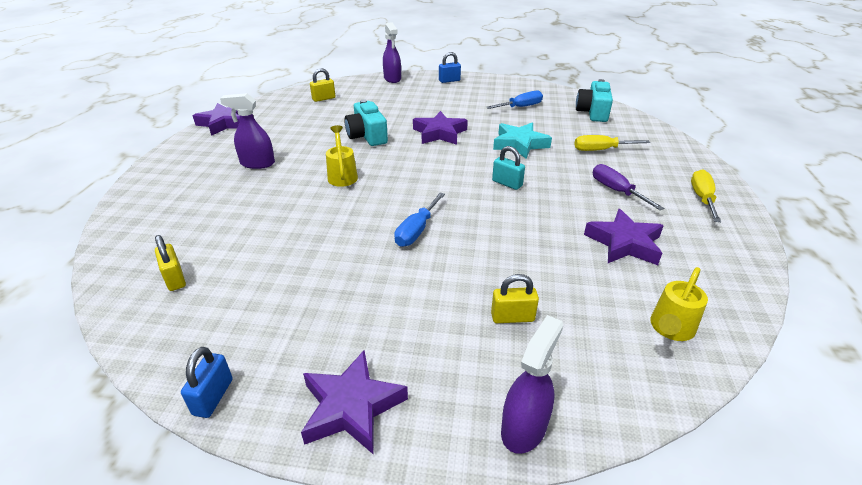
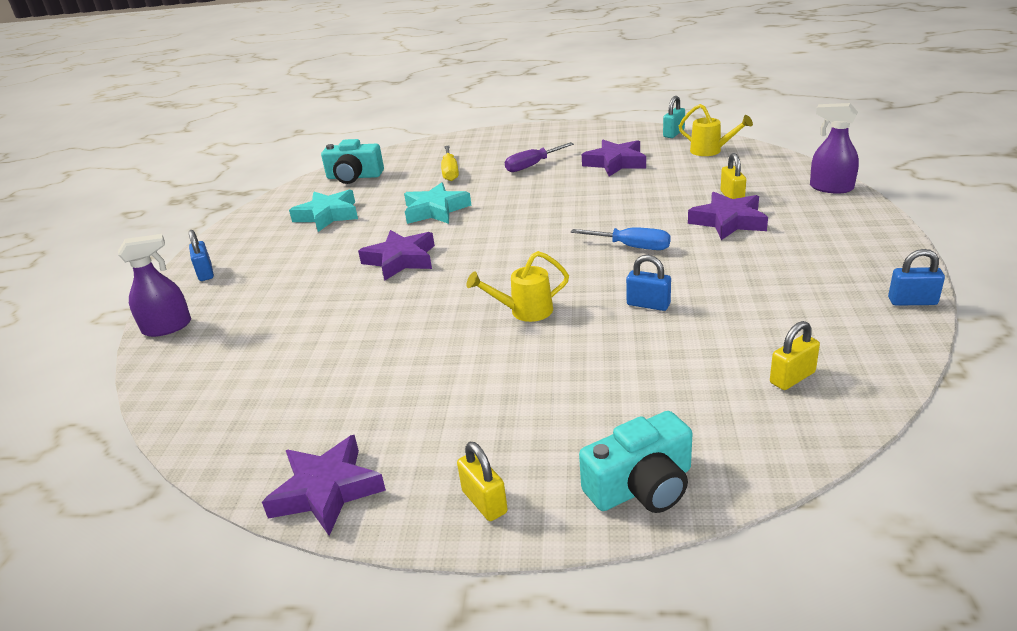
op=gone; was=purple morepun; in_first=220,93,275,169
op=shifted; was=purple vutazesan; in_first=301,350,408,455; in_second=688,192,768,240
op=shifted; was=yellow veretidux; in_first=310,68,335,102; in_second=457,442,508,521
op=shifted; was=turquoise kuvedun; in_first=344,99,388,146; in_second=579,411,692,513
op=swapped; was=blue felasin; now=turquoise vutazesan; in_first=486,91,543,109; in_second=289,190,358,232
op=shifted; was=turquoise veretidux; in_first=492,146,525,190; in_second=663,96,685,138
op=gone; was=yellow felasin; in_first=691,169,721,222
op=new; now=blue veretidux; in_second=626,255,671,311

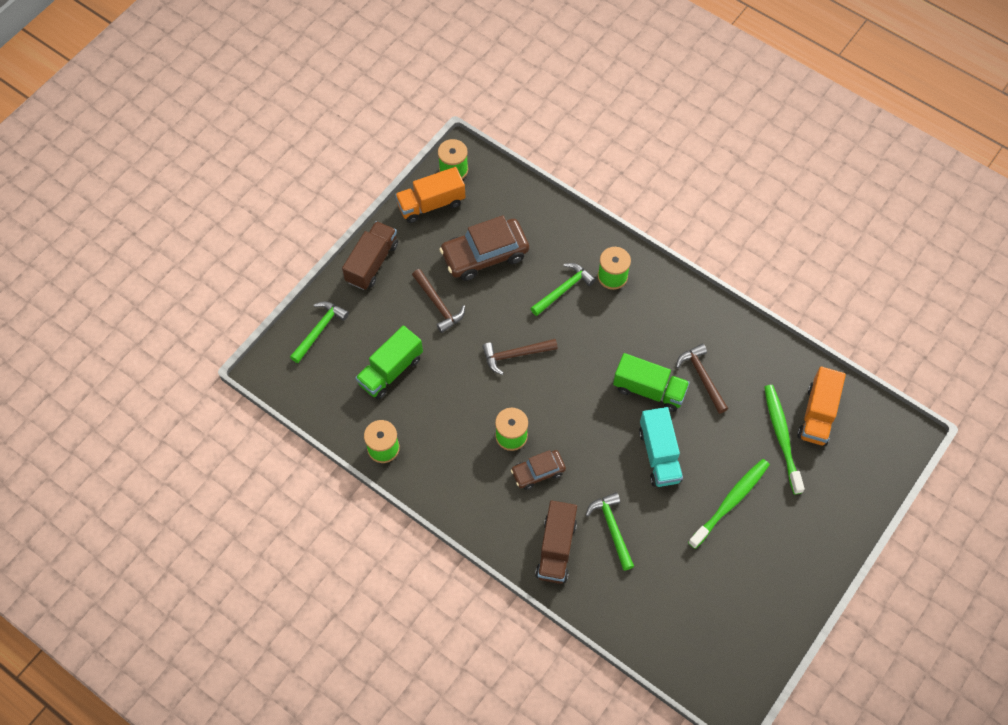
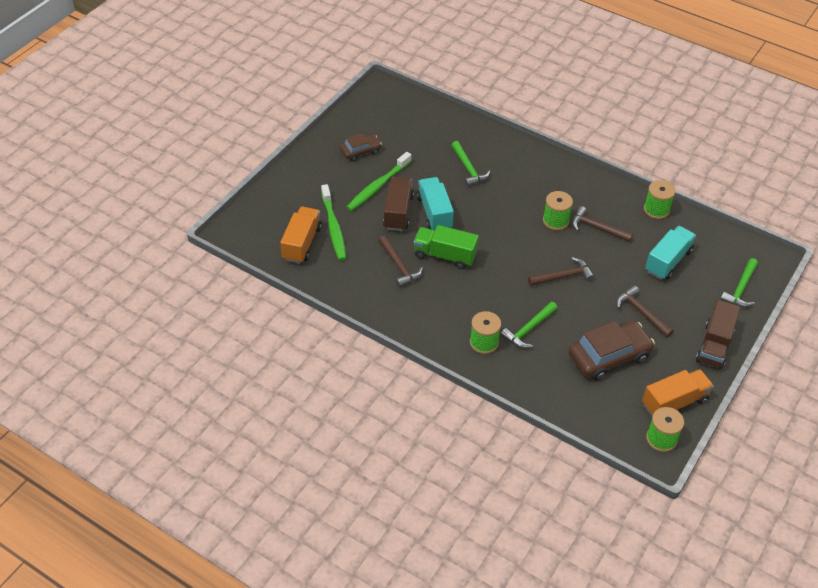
op=repainted; was=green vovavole; now=turquoise vovavole; in_first=355,325,423,399; in_second=645,226,696,280
op=shifted; was=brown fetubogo; in_first=511,450,566,490; in_second=340,133,382,161
op=shifted; was=brown vovavole; in_first=535,500,577,584; in_second=383,177,414,231
op=new; now=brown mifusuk; in_second=572,206,633,242

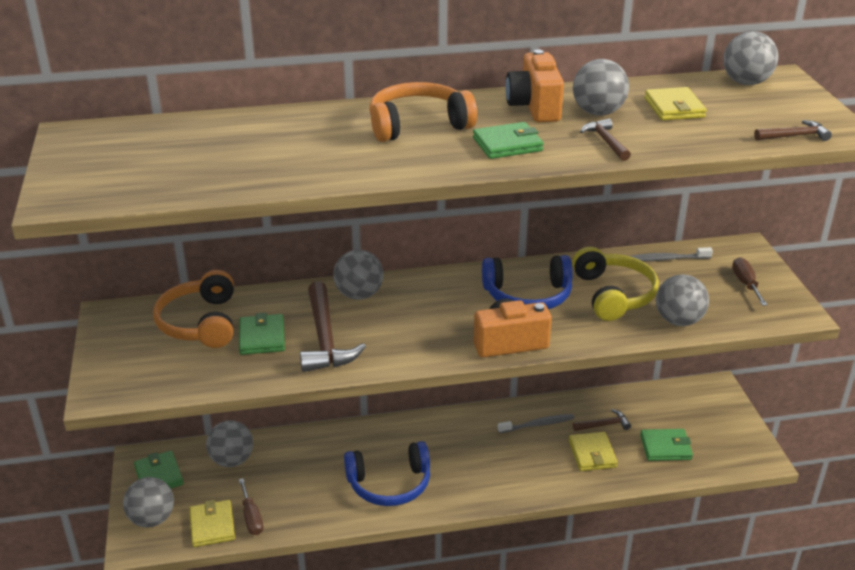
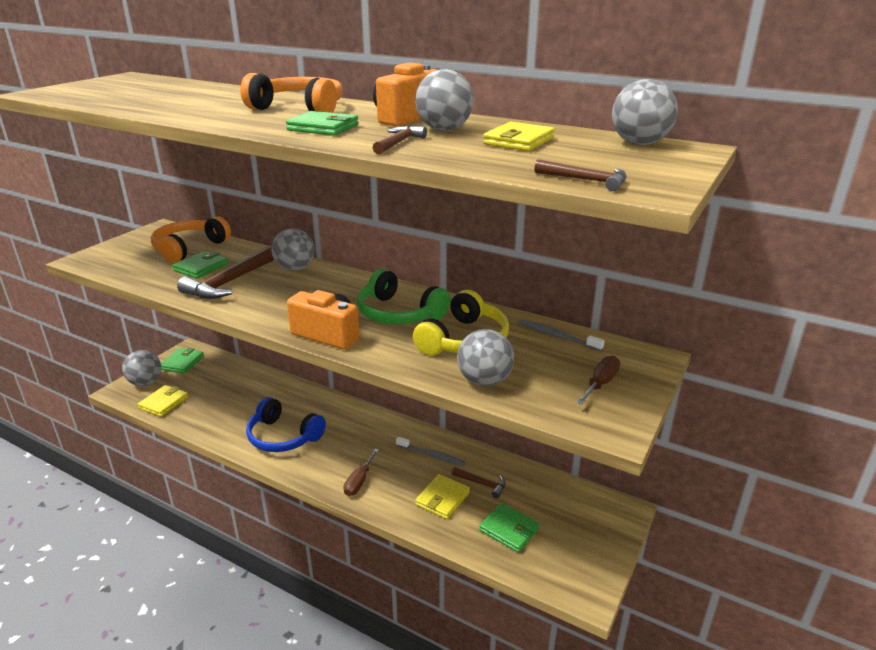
op=gone; was=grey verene; in_first=206,421,253,467
op=shifted; was=brown felasin; in_first=239,478,263,535; in_second=344,449,379,496
op=repainted; was=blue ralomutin; now=green ralomutin; in_first=482,255,573,309; in_second=357,269,450,324

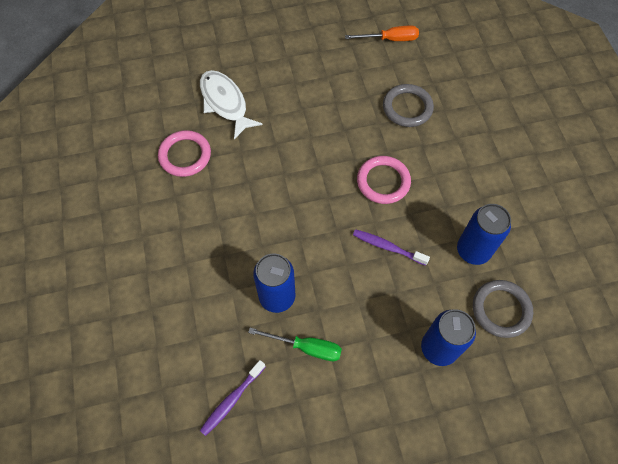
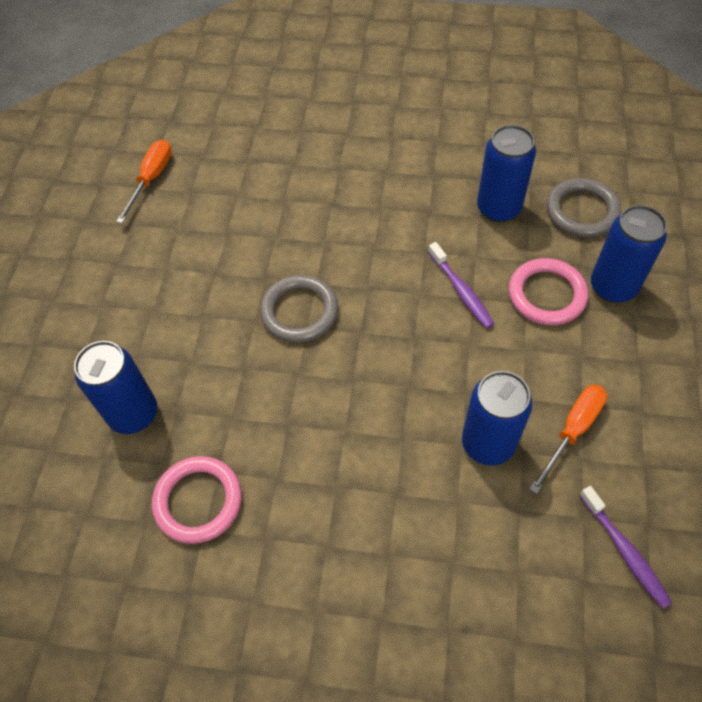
op=swapped; was=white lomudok; now=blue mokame; in_first=200,70,263,139; in_second=74,341,157,434
op=repainted; was=green felasin; now=orange felasin; in_first=248,328,342,361; in_second=530,385,607,494
op=rotated; was=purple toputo; in_first=353,229,430,266; in_second=428,242,494,329; clockwise=-75
op=shifted; was=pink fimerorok; in_first=357,156,411,204; in_second=509,258,588,325
op=shifted; was=grey fimerorok; in_first=383,84,434,127; in_second=260,275,338,343

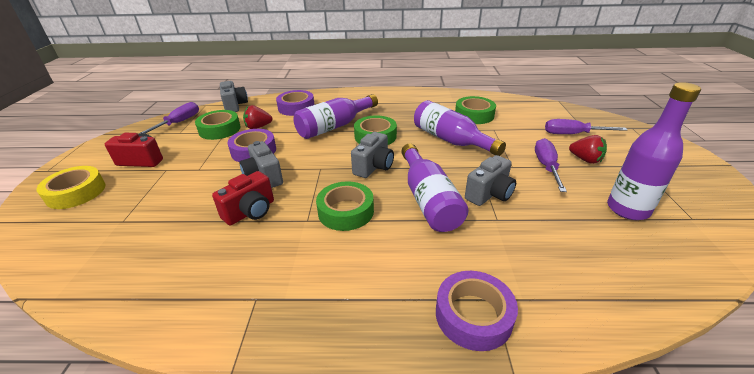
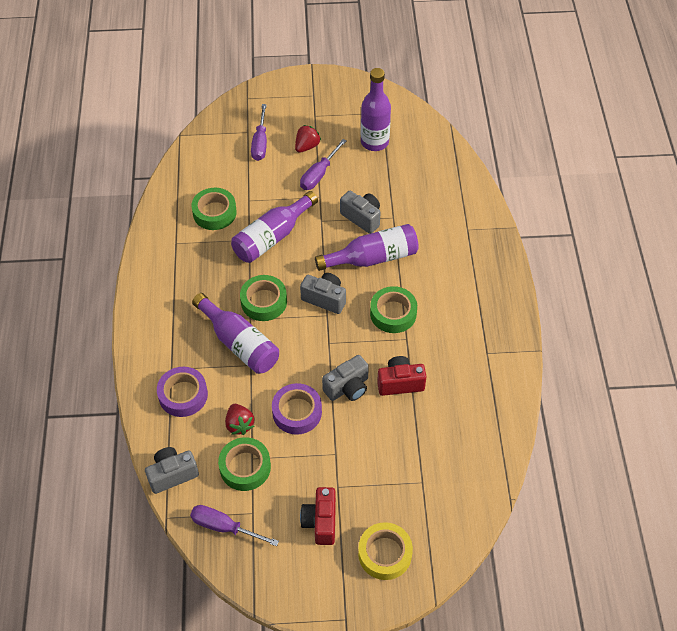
op=rotated; was=red kuvedun; in_first=212,171,274,225; in_second=377,356,427,396; clockwise=-45
op=gone; was=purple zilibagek; in_first=436,271,518,351
op=rotated; was=purple felasin; in_first=535,138,567,192; in_second=300,139,347,190; clockwise=-60

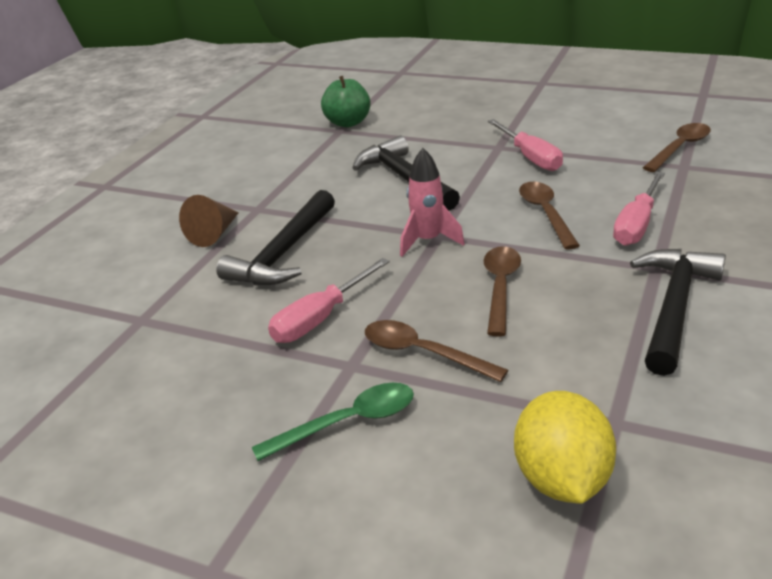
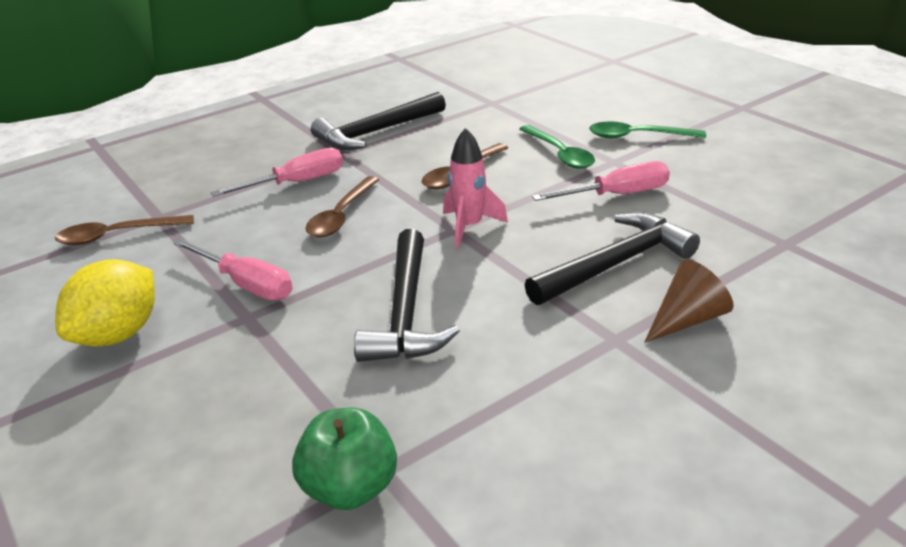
op=repainted; was=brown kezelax; now=green kezelax; in_first=365,320,508,382; in_second=519,125,595,169
op=rotated; was=pink felasin; in_first=488,119,563,171; in_second=174,239,293,300; clockwise=120
op=shifted; was=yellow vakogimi; in_first=514,391,616,503; in_second=55,259,155,347

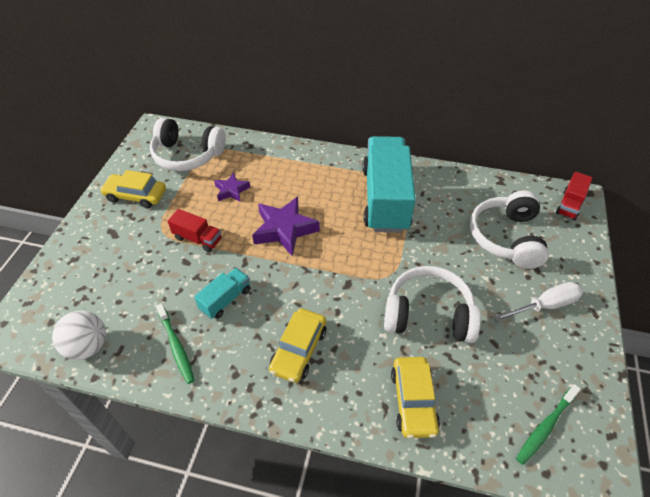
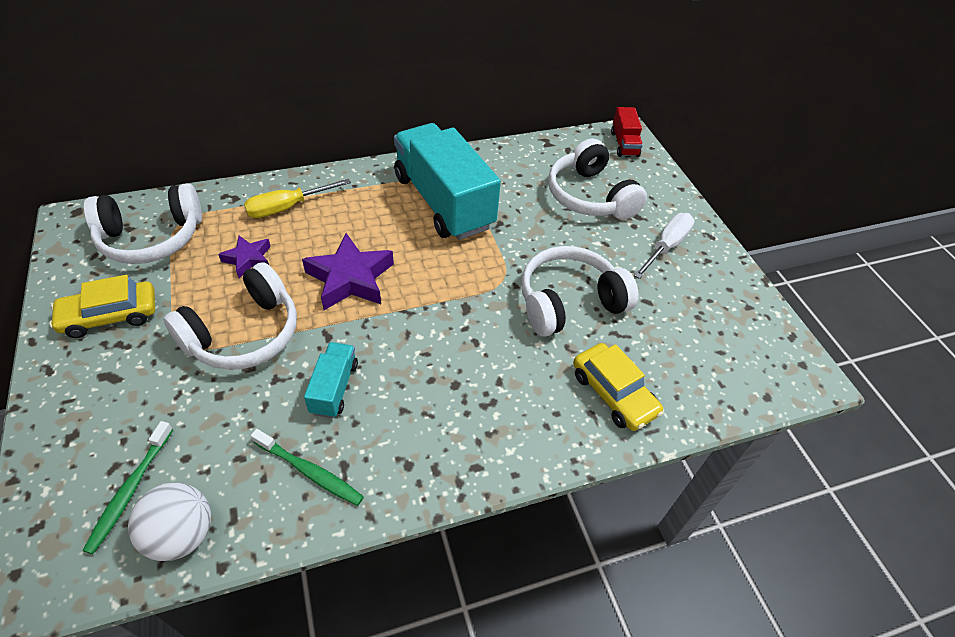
op=swapped; was=red vovavole; now=white ralomutin; in_first=168,209,222,252; in_second=163,262,297,370
op=gone; was=yellow fetubogo; in_first=269,308,326,383
op=shifted; was=green toputo; in_first=516,384,581,465; in_second=83,421,173,554
op=new; now=yellow felasin; in_second=244,179,351,218

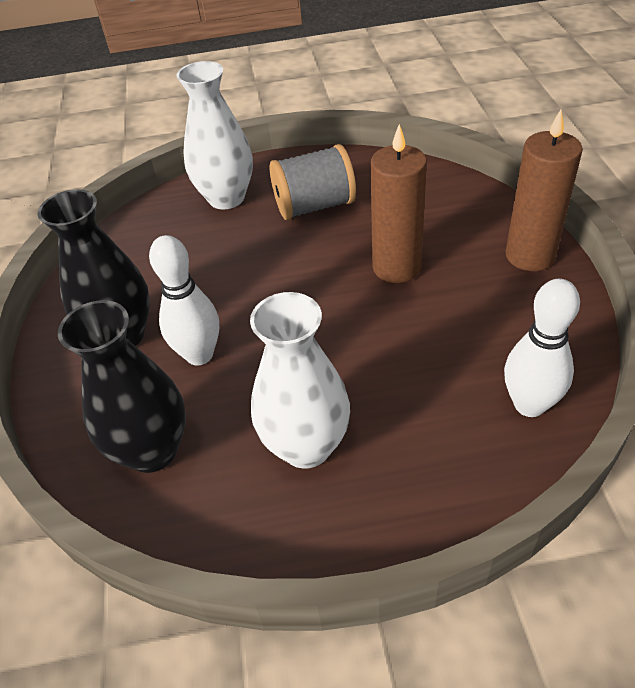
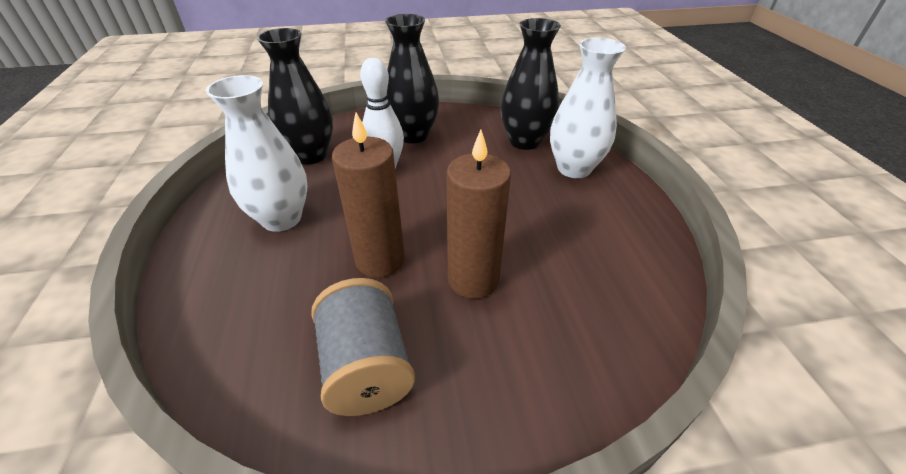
op=shifted; was=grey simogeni; in_first=270,144,356,220; in_second=311,278,415,416
op=gone; was=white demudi; in_first=504,279,580,417
op=shifted; was=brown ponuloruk; in_first=506,110,583,271; in_second=332,113,405,278
op=new; now=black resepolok; in_second=500,18,561,150

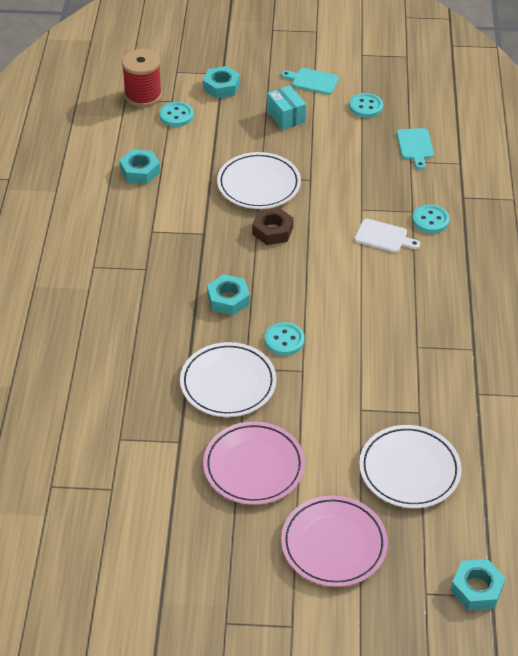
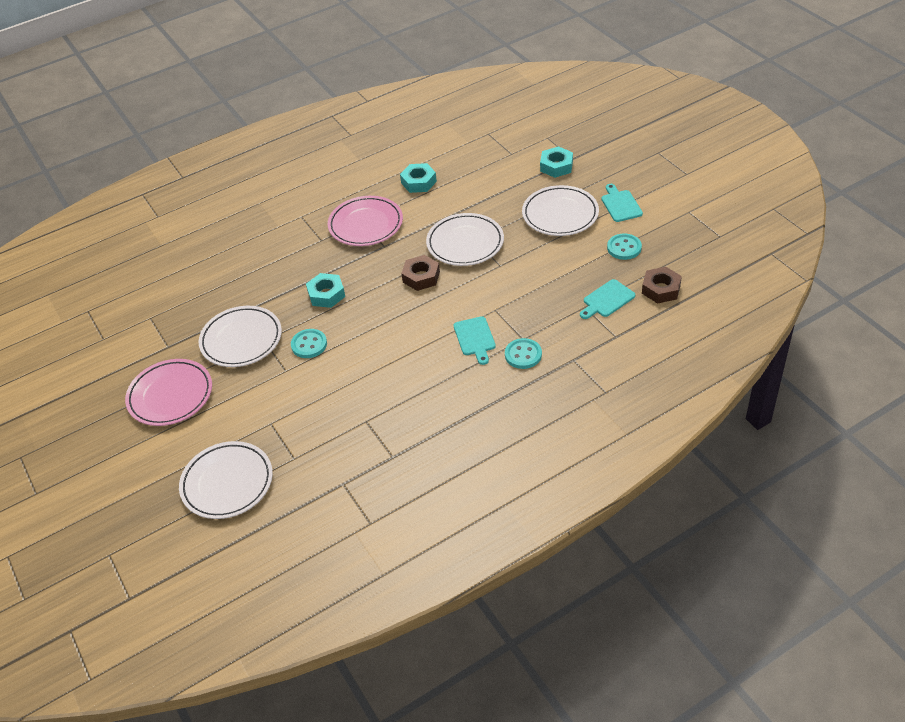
op=gone; was=red simogeni; in_first=122,49,162,107
op=gone; was=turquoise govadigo; in_first=159,102,194,127
op=swapped; was=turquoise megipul; now=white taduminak; in_first=267,85,306,130; in_second=522,185,599,236
op=shifted; was=pink taduminak; in_first=281,495,388,587; in_second=328,196,403,246
op=repainted; was=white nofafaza; now=turquoise nofafaza; in_first=354,219,420,253; in_second=454,316,496,365
op=gone; was=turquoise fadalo; in_first=451,559,506,610
op=new; now=brown fadalo; in_second=642,267,682,304

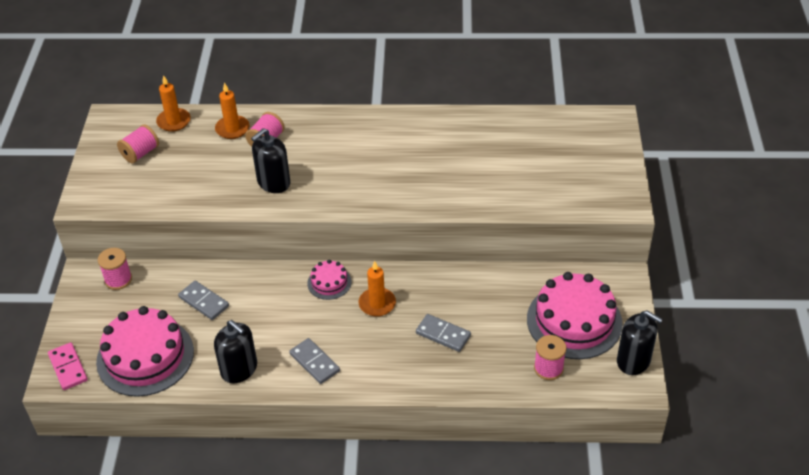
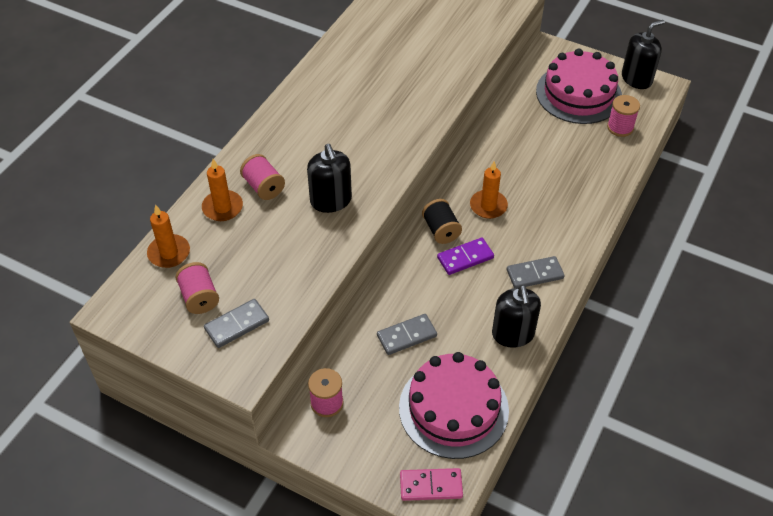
op=rotated; was=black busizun; in_first=214,320,257,383; in_second=492,285,541,348; clockwise=105
op=swapped; was=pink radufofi; now=black simogeni; in_first=307,260,351,300; in_second=422,199,462,244
op=shifted; was=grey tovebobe; in_first=416,314,471,352; in_second=204,299,269,348
op=new; now=purple tovebobe; in_second=437,238,494,275

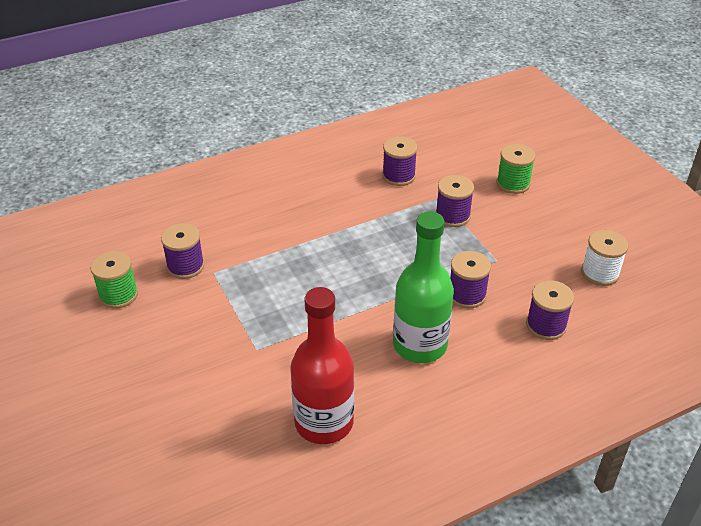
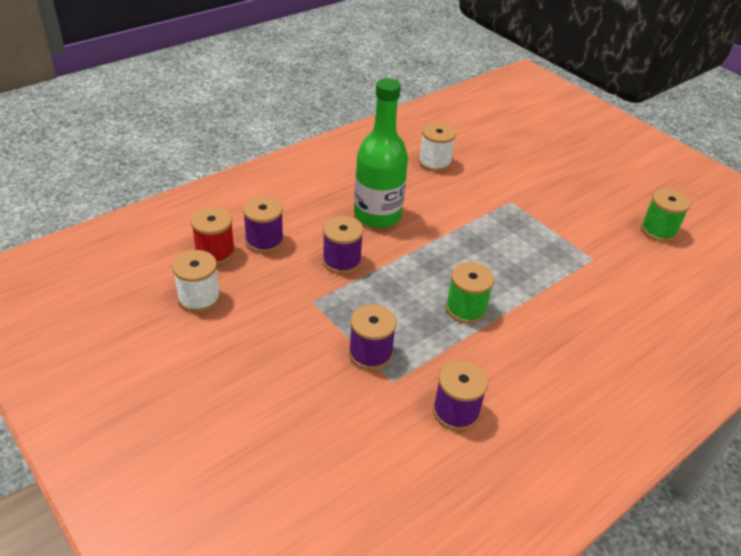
op=gone; was=purple simogeni; in_first=161,223,205,279
op=swapped; was=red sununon; now=white simogeni; in_first=290,287,354,444; in_second=419,122,456,172
op=shifted; was=green simogeni; in_first=497,144,536,194; in_second=446,262,494,324
op=new; now=red simogeni; in_second=191,207,235,265

